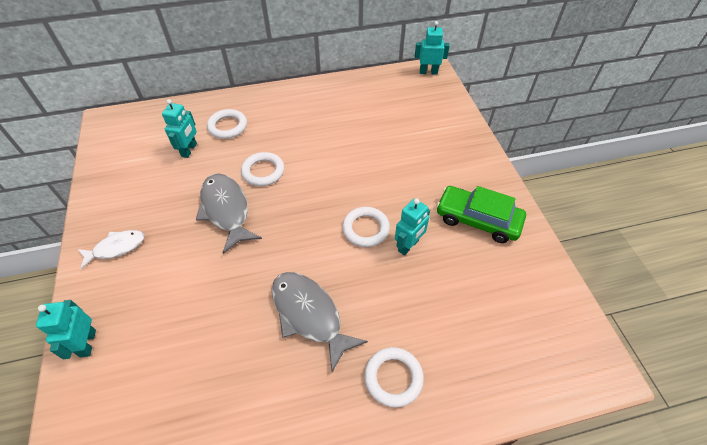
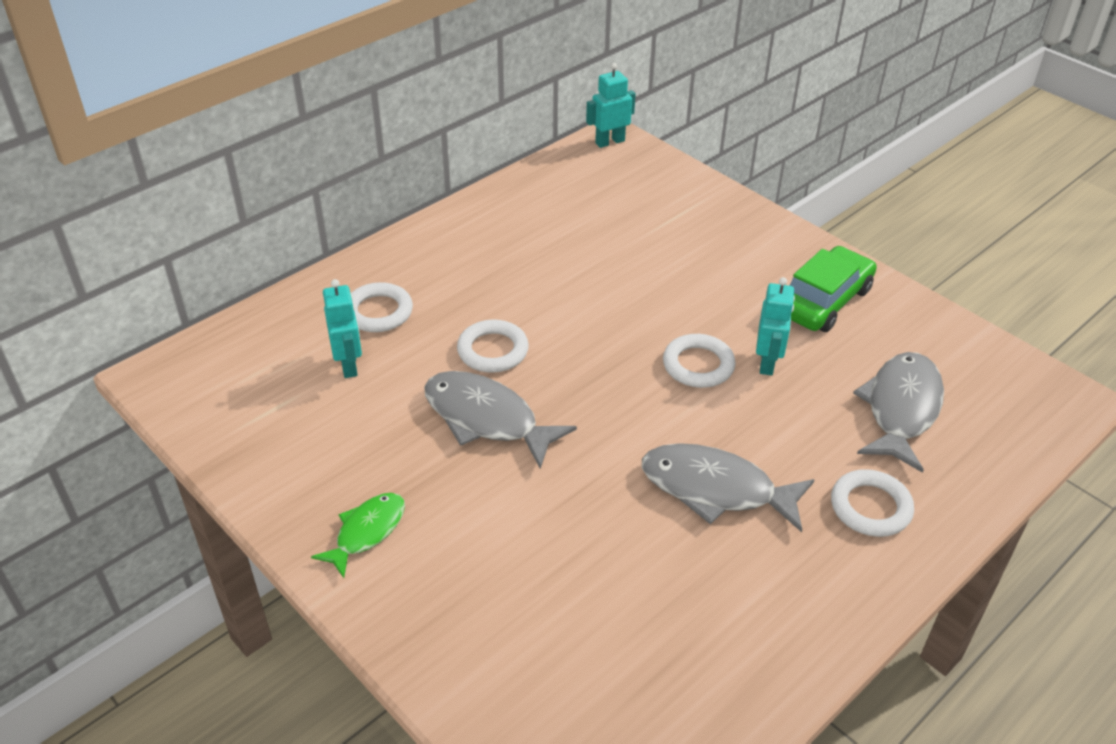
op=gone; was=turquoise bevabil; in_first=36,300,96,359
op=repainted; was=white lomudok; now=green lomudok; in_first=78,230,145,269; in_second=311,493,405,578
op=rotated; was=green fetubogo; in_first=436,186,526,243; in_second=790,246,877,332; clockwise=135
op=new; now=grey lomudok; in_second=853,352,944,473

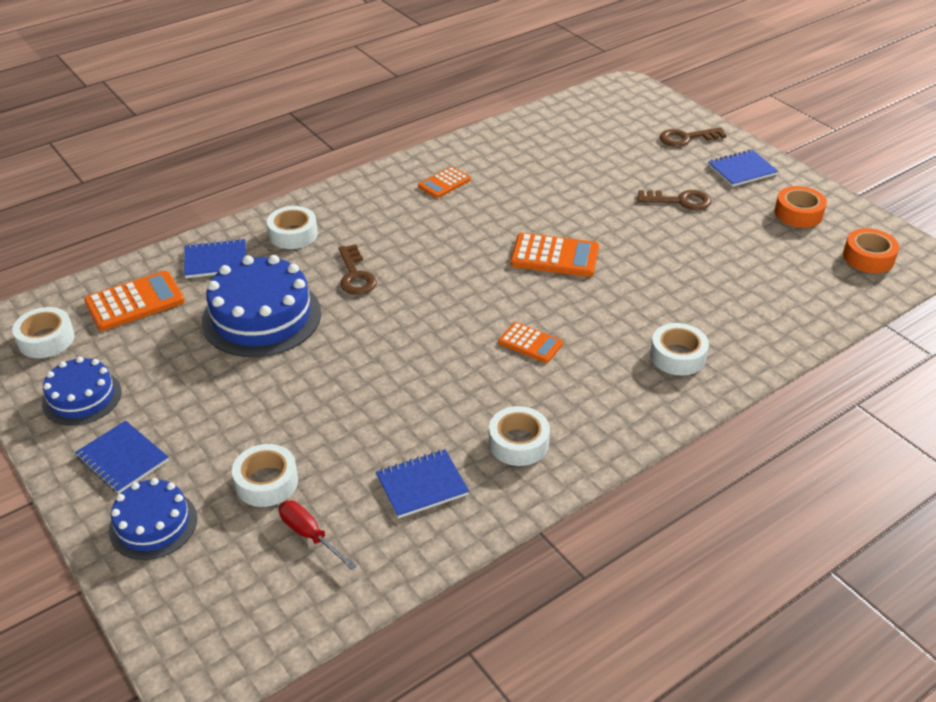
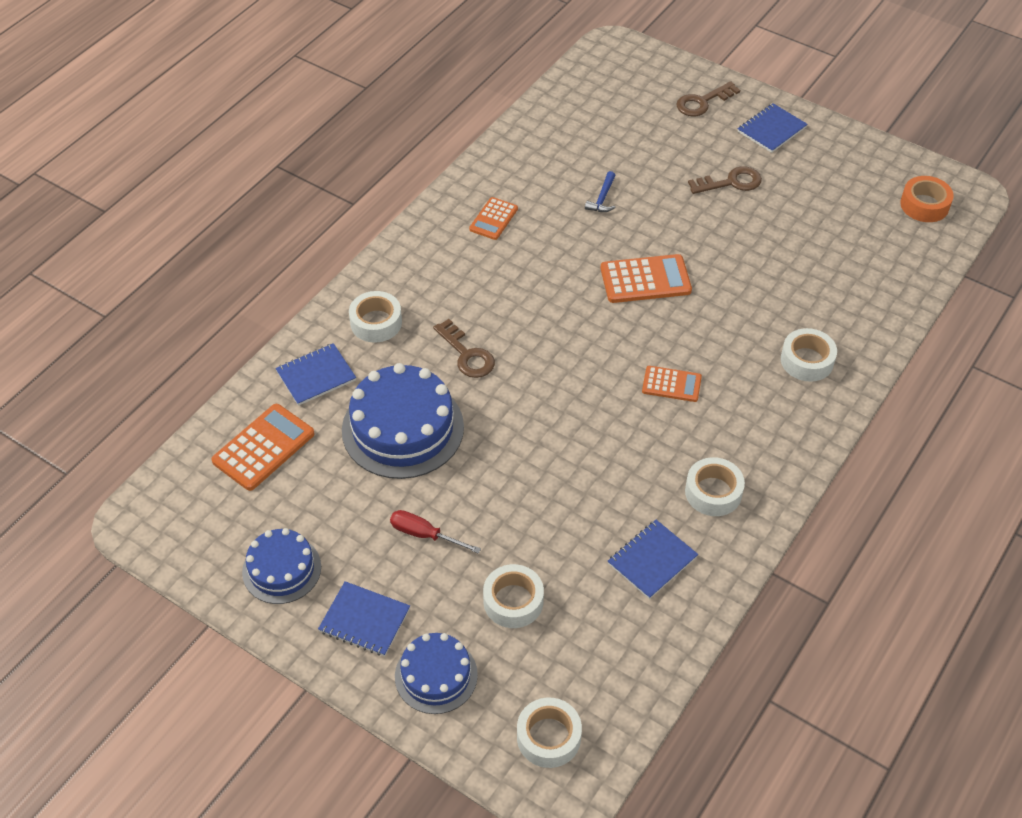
op=shifted; was=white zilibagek; in_first=12,307,75,358; in_second=517,698,582,768
op=shifted; was=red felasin; in_first=279,501,357,570; in_second=390,510,481,554
op=gone; was=orange zilibagek; in_first=775,186,827,228
op=new; now=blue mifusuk; in_second=585,171,616,212

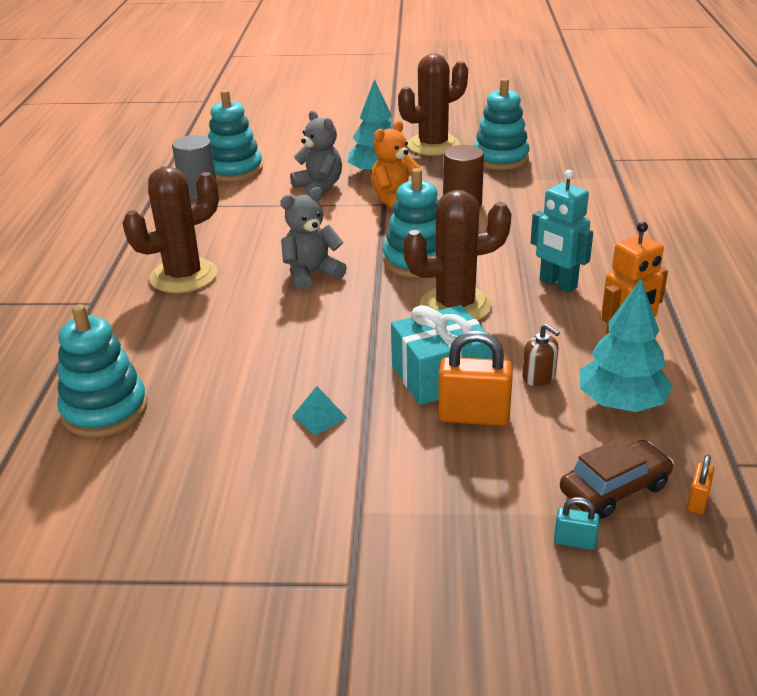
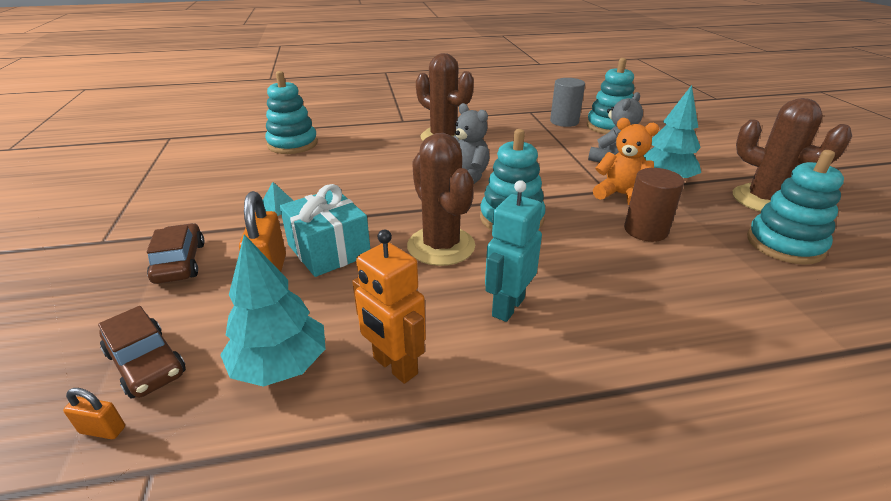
op=gone; was=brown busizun; in_first=522,324,560,386
op=gone; was=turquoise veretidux; in_first=554,497,600,550
op=new; now=brown fetubogo; in_second=147,223,204,284

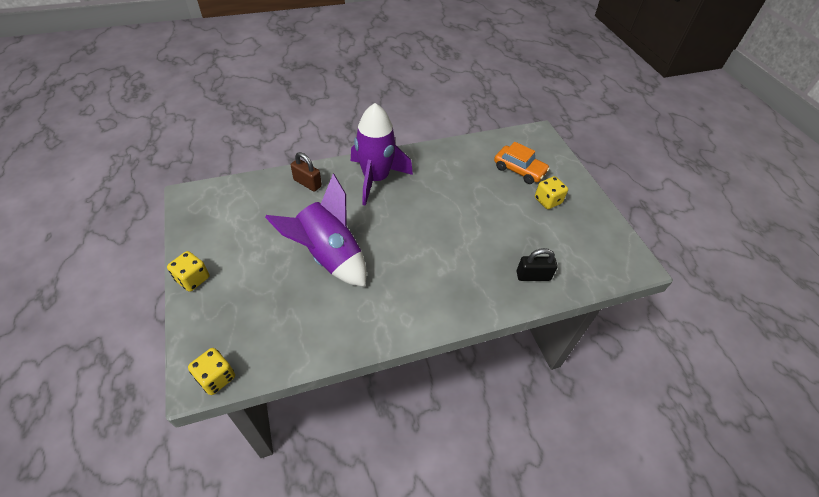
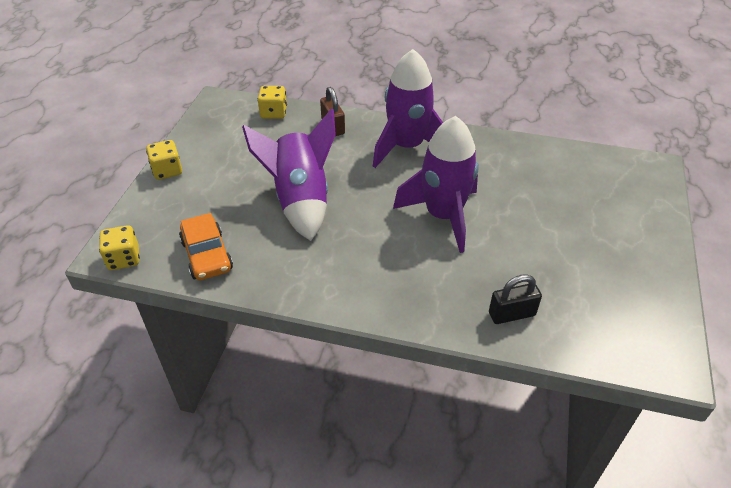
op=shifted; was=orange fetubogo; in_first=494,142,550,184; in_second=179,213,233,280
op=rotated; was=black veretidux; in_first=517,248,557,281; in_second=489,274,542,324; clockwise=-45
op=shifted; was=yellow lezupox; in_first=535,176,568,209; in_second=257,86,287,119
op=new; now=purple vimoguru; in_second=393,116,479,253

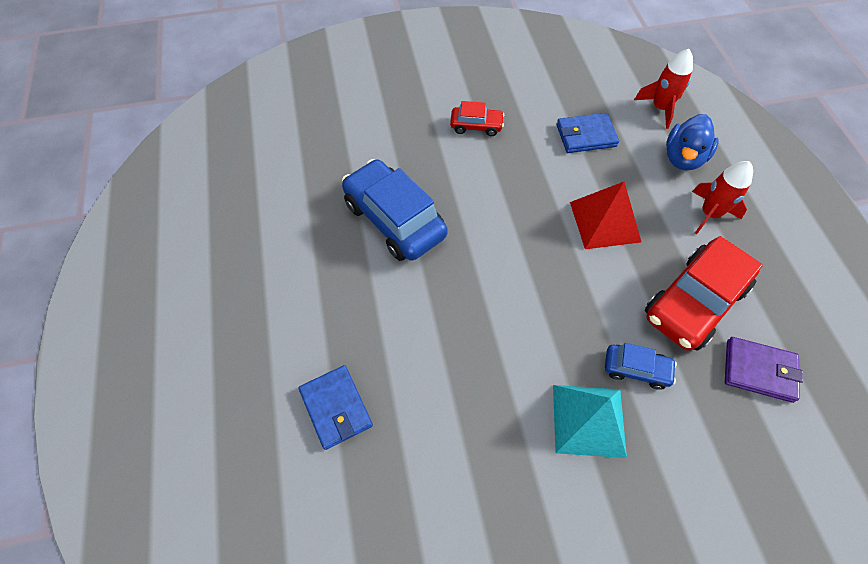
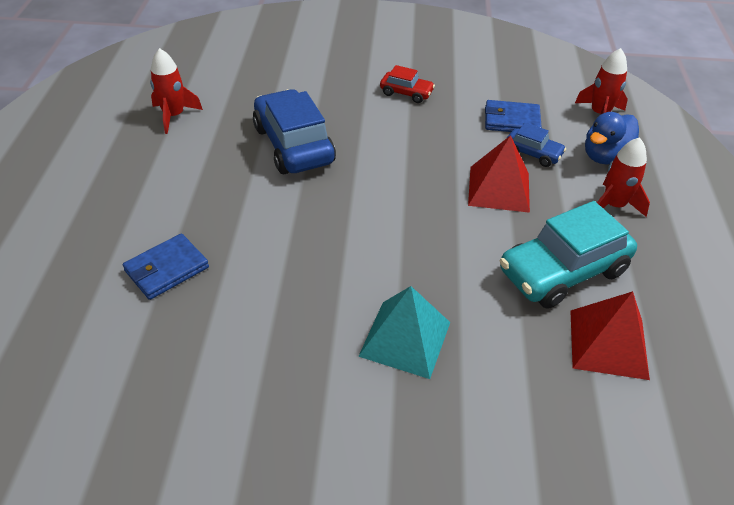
op=rotated; was=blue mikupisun; in_first=298,365,373,450; in_second=123,233,209,300; clockwise=60
op=shifted; was=blue fetubogo; in_first=605,343,677,390; in_second=507,123,566,167
op=repainted; was=red fetubogo; now=turquoise fetubogo; in_first=645,236,763,351; in_second=500,201,637,309
op=swapped; was=purple mikupisun; now=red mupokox; in_first=725,337,803,403; in_second=570,291,650,380
op=new; now=red vimoguru; in_second=150,48,203,134

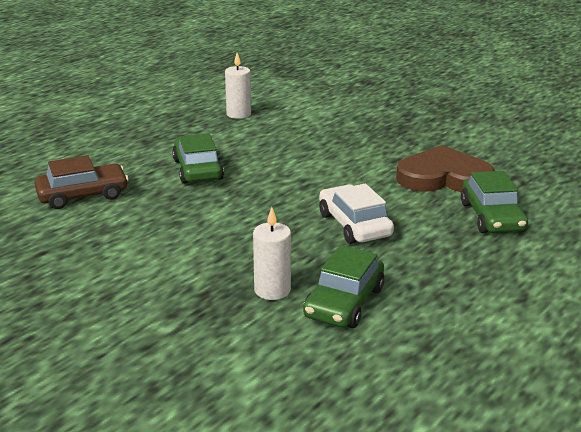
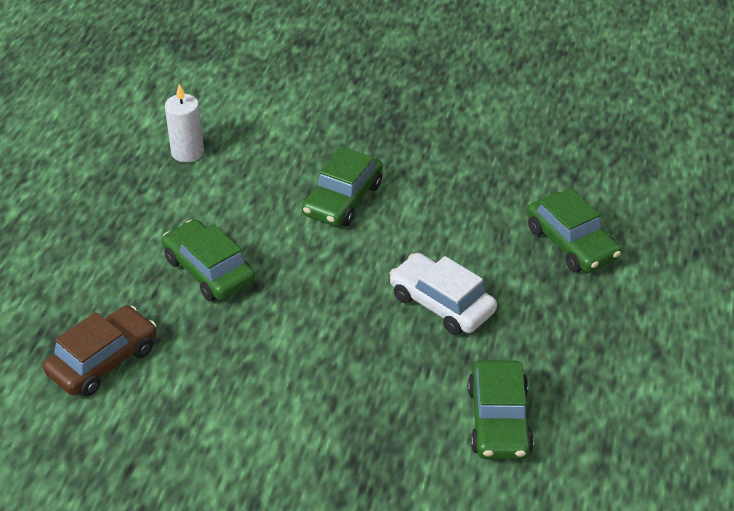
op=gone; was=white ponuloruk; in_first=253,207,291,300
op=gone; was=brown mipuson; in_first=396,145,495,192
op=new; now=green fetubogo; in_second=302,146,383,227

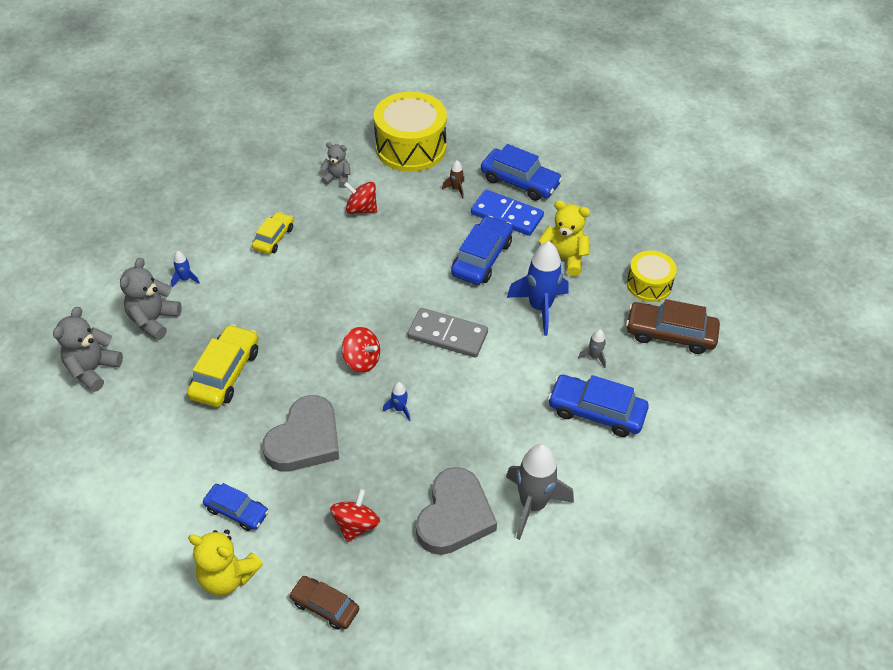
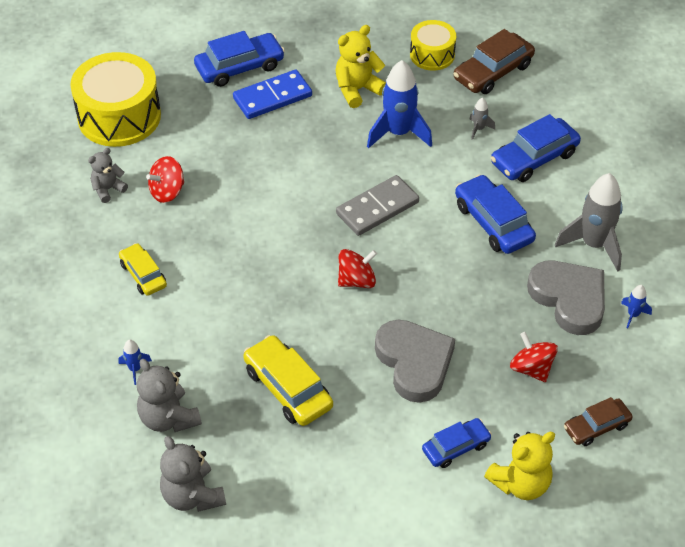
op=shifted; was=blue vimoguru; in_first=383,382,411,421; in_second=621,285,652,328
op=gone; was=brown vimoguru; in_first=442,160,464,199
op=shifted; was=blue fetubogo; in_first=451,216,513,285; in_second=455,174,536,254

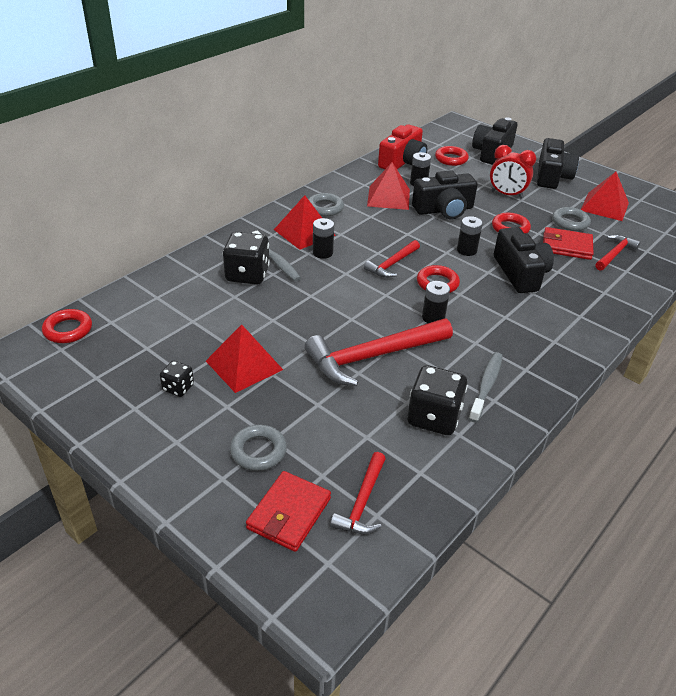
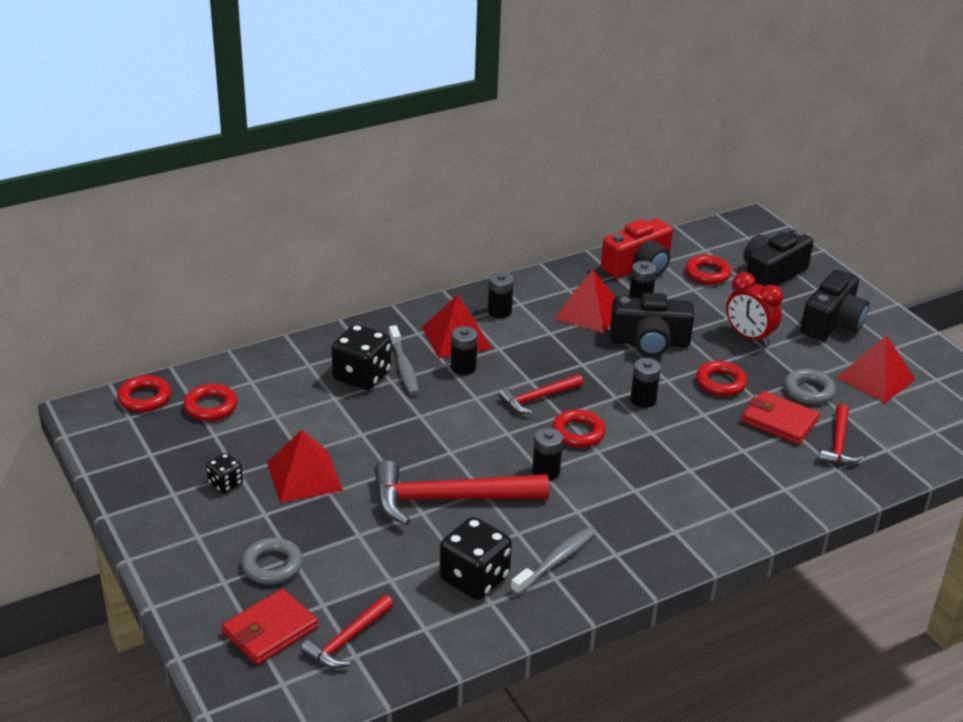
op=swapped; was=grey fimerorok; now=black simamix; in_first=308,193,344,217; in_second=488,272,514,318
op=gone; was=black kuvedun; in_first=494,227,554,293
op=rotated; was=red mifusuk; in_first=596,235,641,271; in_second=818,404,863,465; clockwise=135
op=new; now=red fimerorok; in_second=184,384,237,421

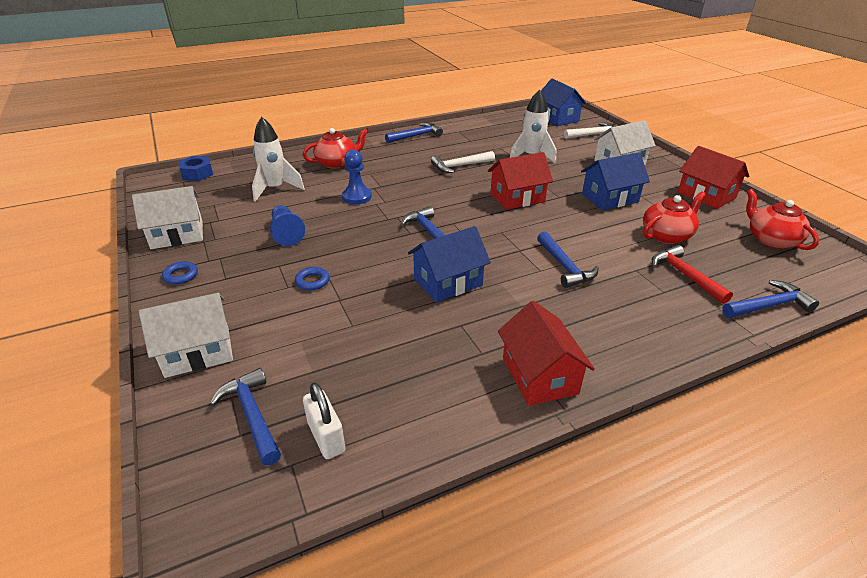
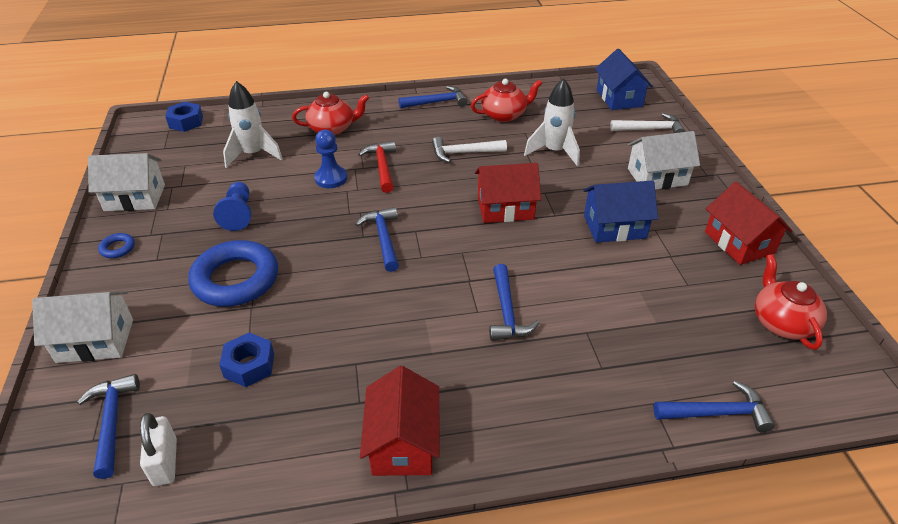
op=scaled; was=blue fimerorok; in_first=295,267,329,290; in_second=188,240,278,307; ratio=2.41
op=gone; was=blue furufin; in_first=408,226,491,303
op=shifted; was=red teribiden; in_first=643,191,706,244; in_second=471,79,542,122
op=shifted; was=red mifusuk; in_first=652,245,733,304; in_second=358,141,396,193
op=new; now=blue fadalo; in_second=219,332,274,387

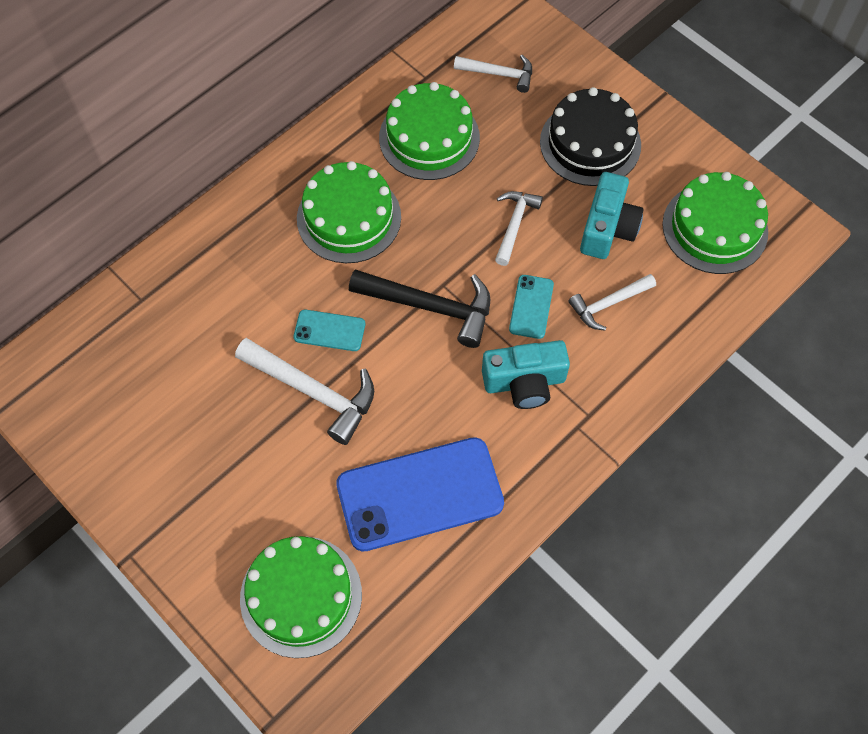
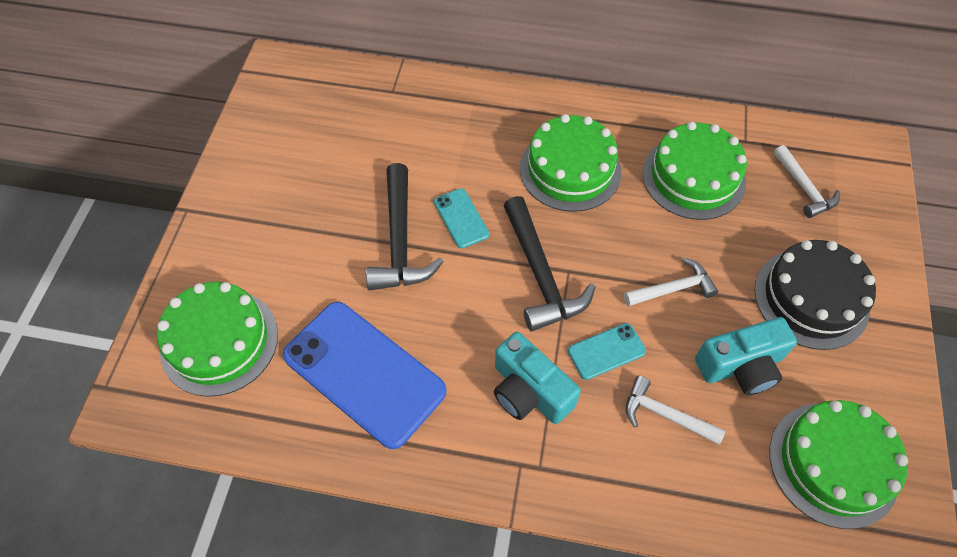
op=repainted; was=white mifusuk; now=black mifusuk; in_first=235,338,374,445; in_second=366,163,443,291

